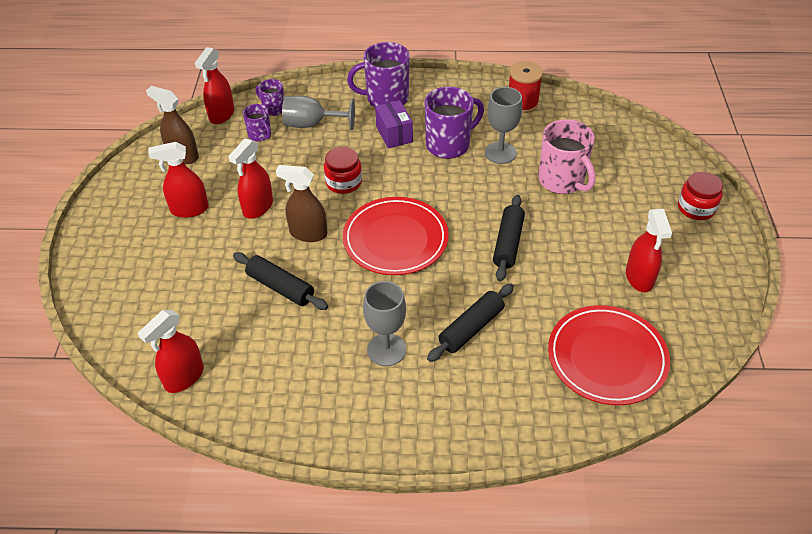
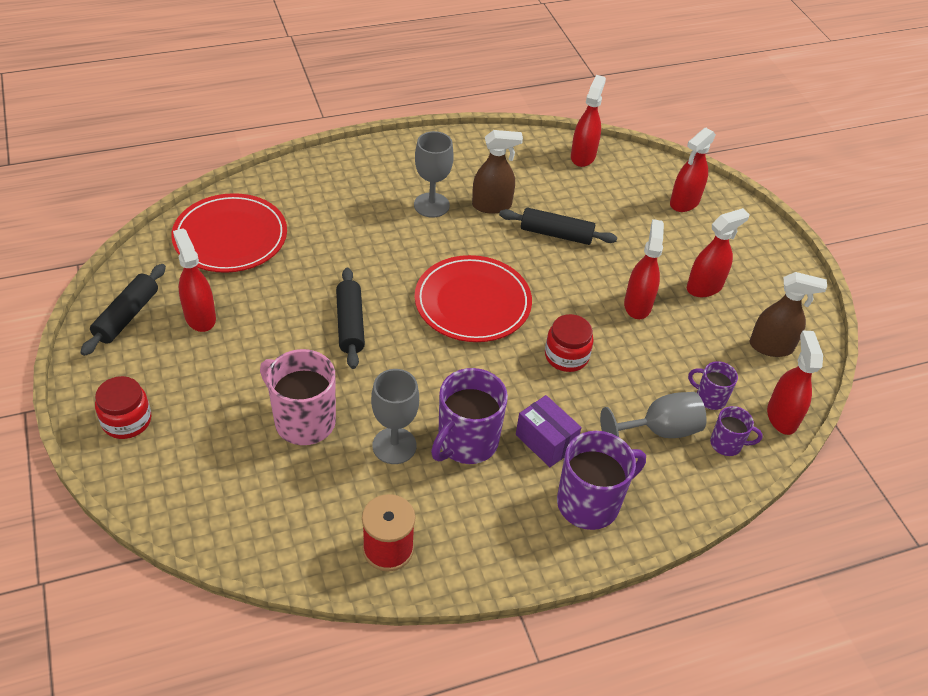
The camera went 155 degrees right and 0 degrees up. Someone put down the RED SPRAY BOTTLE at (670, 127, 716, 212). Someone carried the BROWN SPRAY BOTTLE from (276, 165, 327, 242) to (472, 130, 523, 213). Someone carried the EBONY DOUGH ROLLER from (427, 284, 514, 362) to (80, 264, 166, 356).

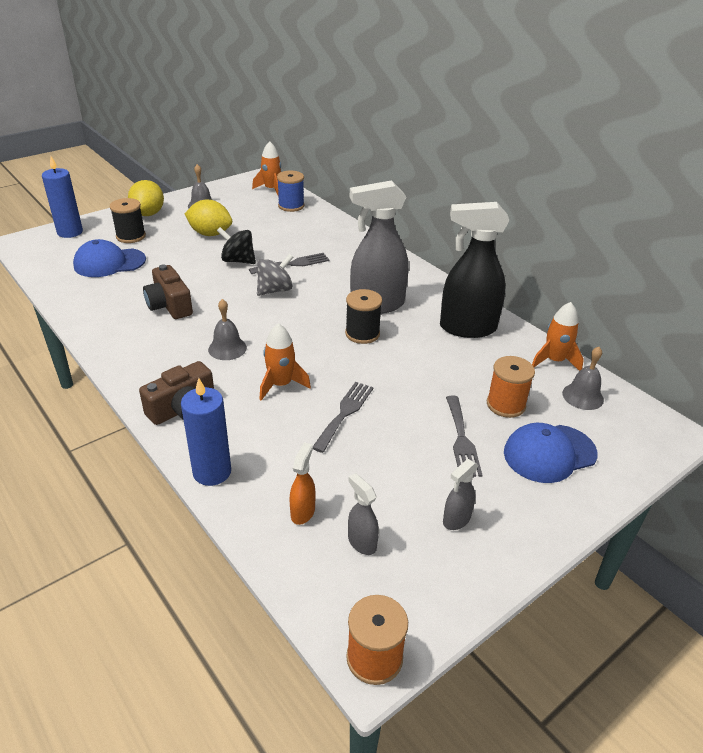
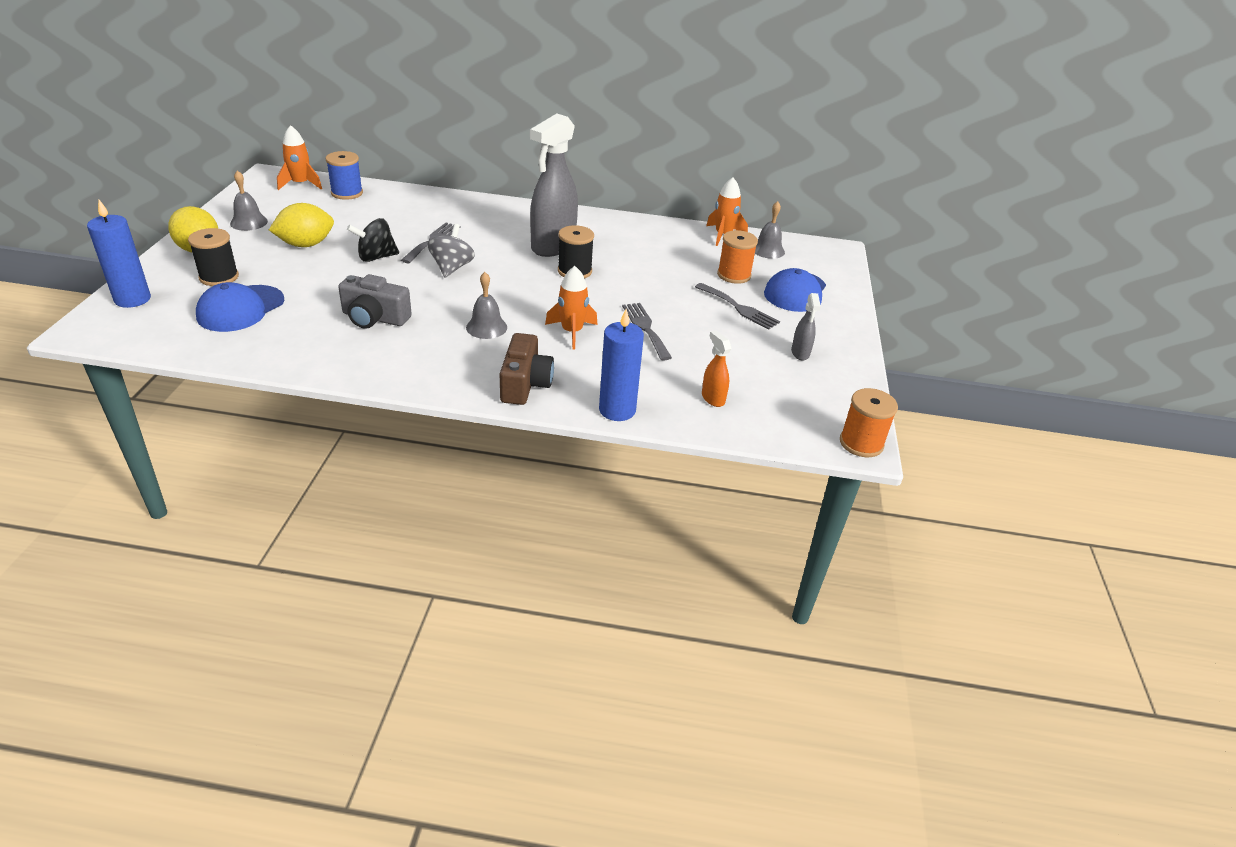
The camera went 45 degrees left and 0 degrees up. Someone took away the ASH-GREY SPRAY BOTTLE at (348, 473, 379, 555). Someone took away the EBONY SPRAY BOTTLE at (440, 202, 509, 338). Someone repainted the BROWN CAMERA at (143, 265, 193, 319), which became the ASH-GREY CAMERA at (338, 274, 412, 329).

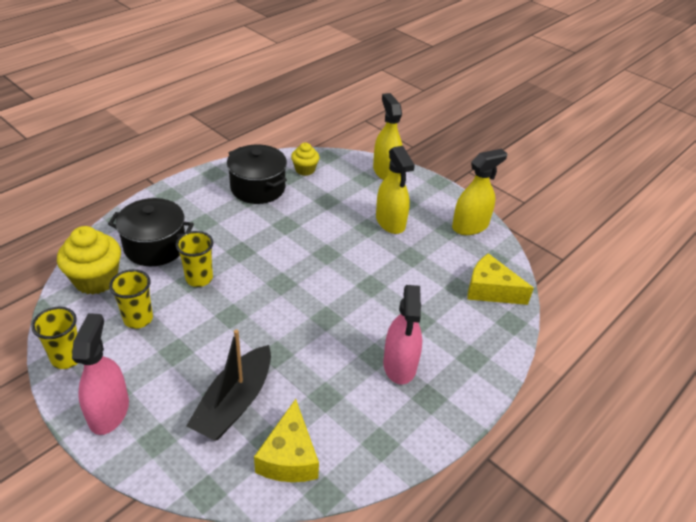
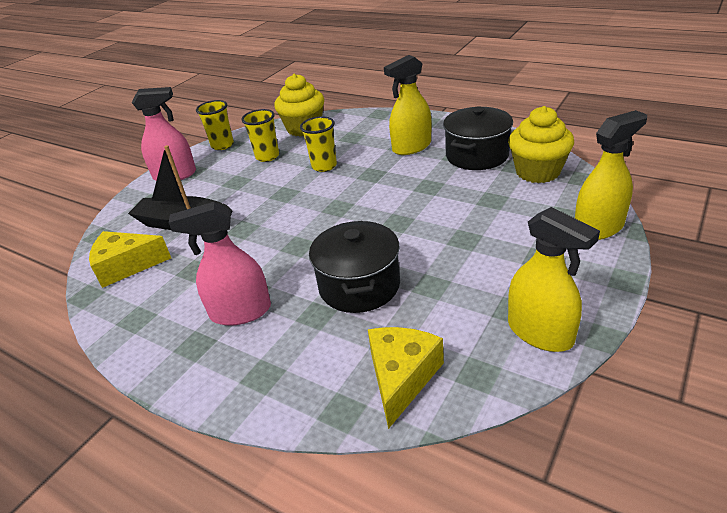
The camera went 85 degrees right and 5 degrees down. Someone carried the EBONY POT from (108, 198, 194, 266) to (309, 221, 400, 313). Someone carried the YELLOW SPRAY BOTTLE from (376, 146, 415, 234) to (384, 55, 431, 155). Someone scaled the YELLOW CUPCAKE at (291, 143, 319, 176) by 1.73.

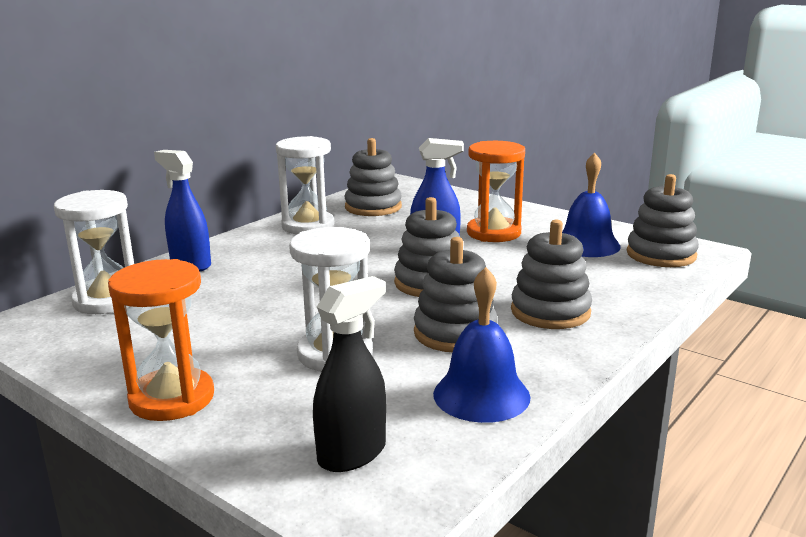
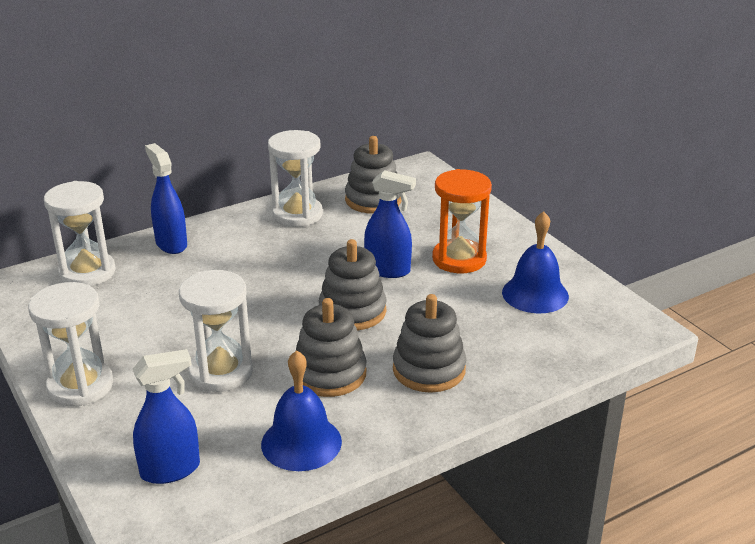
The camera went 20 degrees right and 10 degrees up. Someone took away the ASH-GREY STACKING RINGS at (627, 174, 699, 267). Someone repainted the BRIGHT ORANGE SAND TIMER at (108, 259, 214, 421), which became the PURE WHITE SAND TIMER at (28, 282, 113, 406). Someone repainted the EBONY SPRAY BOTTLE at (313, 276, 386, 472), which became the BLUE SPRAY BOTTLE at (133, 349, 200, 484).

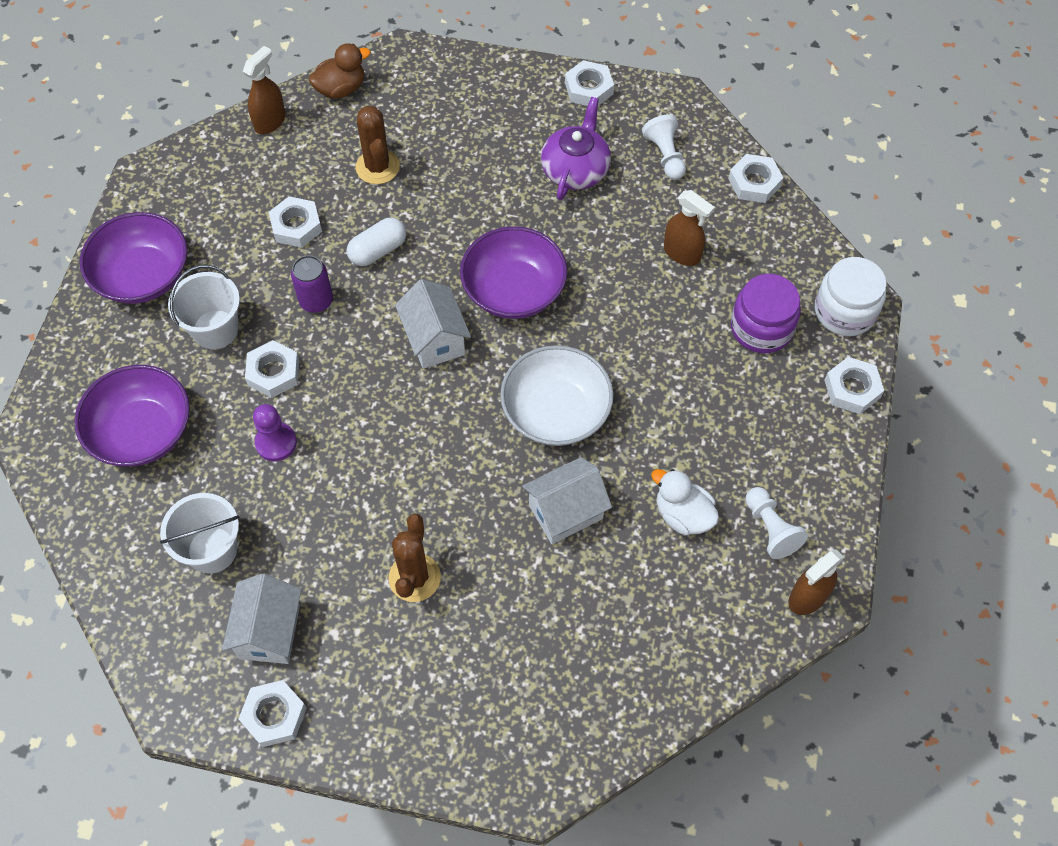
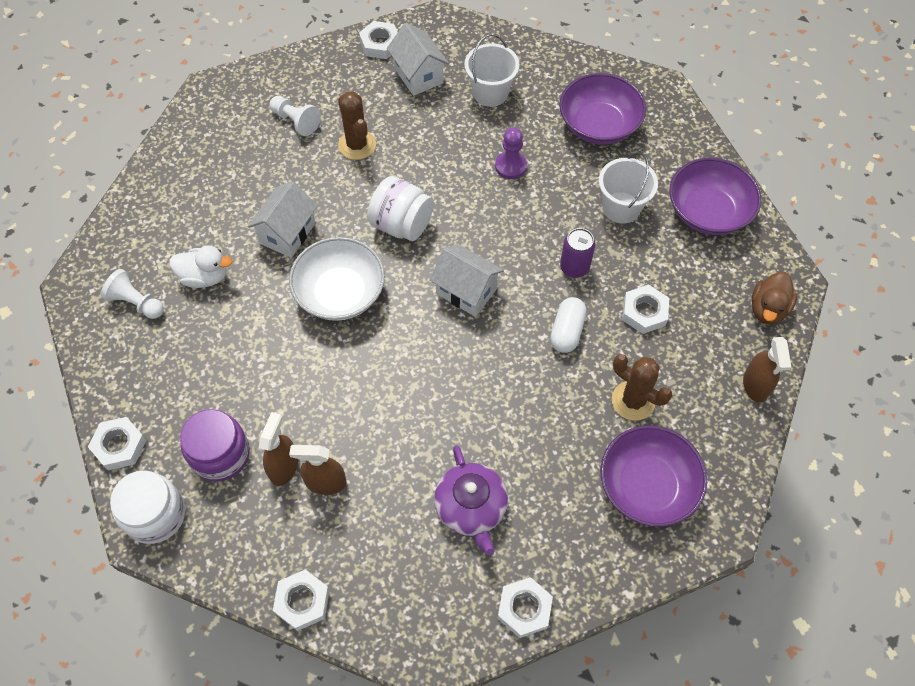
The camera went 145 degrees right and 0 degrees up. Someone took away the PURE WHITE HEX NUT at (245, 340, 299, 398). Someone put down the PURE WHITE JAM JAR at (367, 176, 434, 241). Someone carried the BROWN TOY DUCK from (309, 43, 371, 99) to (751, 272, 797, 325). Someone carried the VIOLET BOWL from (460, 226, 567, 319) to (601, 425, 707, 527). Someone carried the PURE WHITE PAWN from (642, 114, 686, 180) to (270, 96, 321, 136). Someone carried the BROWN SPRAY BOTTLE from (788, 549, 845, 615) to (259, 412, 298, 486).

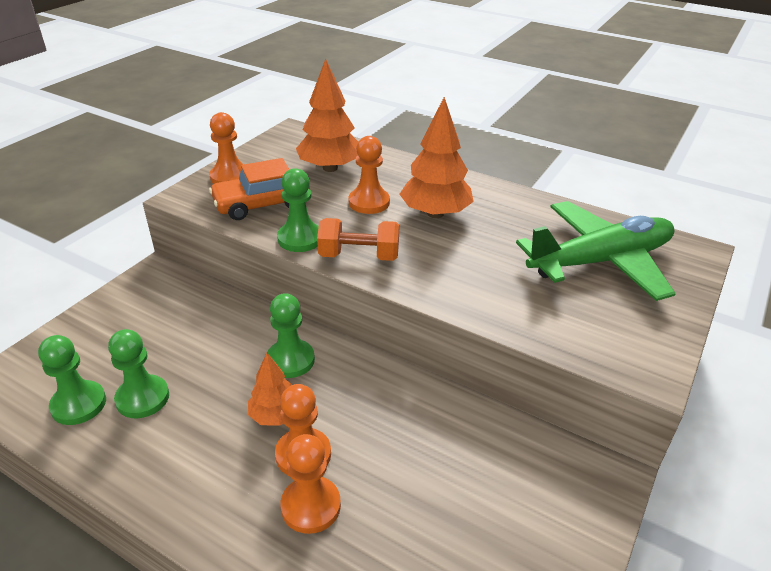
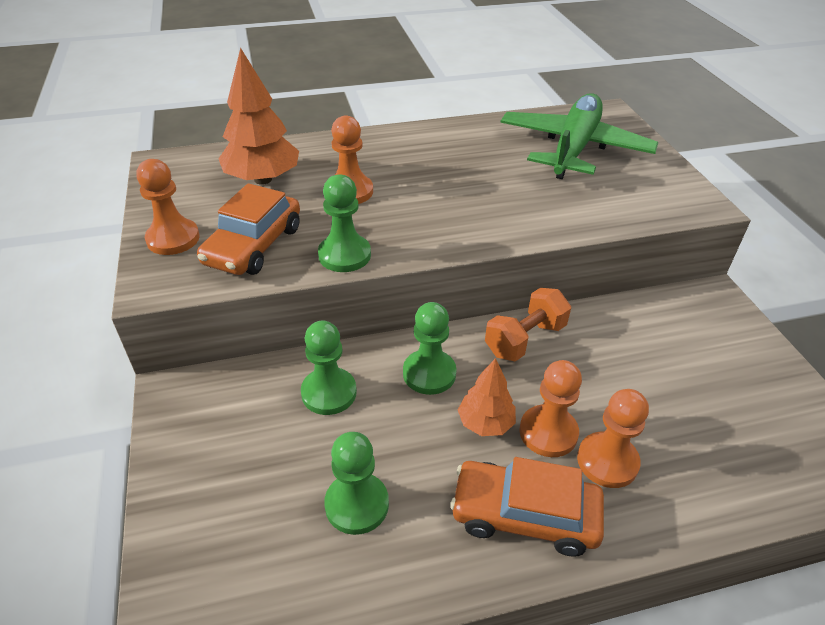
The camera went 45 degrees left and 5 degrees up. Someone took away the BRIGHT ORANGE TREE at (400, 97, 474, 218). Someone put down the BRIGHT ORANGE AUTOMOBILE at (450, 457, 604, 557). Someone carried the EMERALD PAWN from (38, 335, 106, 425) to (301, 321, 357, 415). Someone carried the BRIGHT ORANGE HAND WEIGHT from (317, 218, 400, 261) to (485, 288, 571, 362).

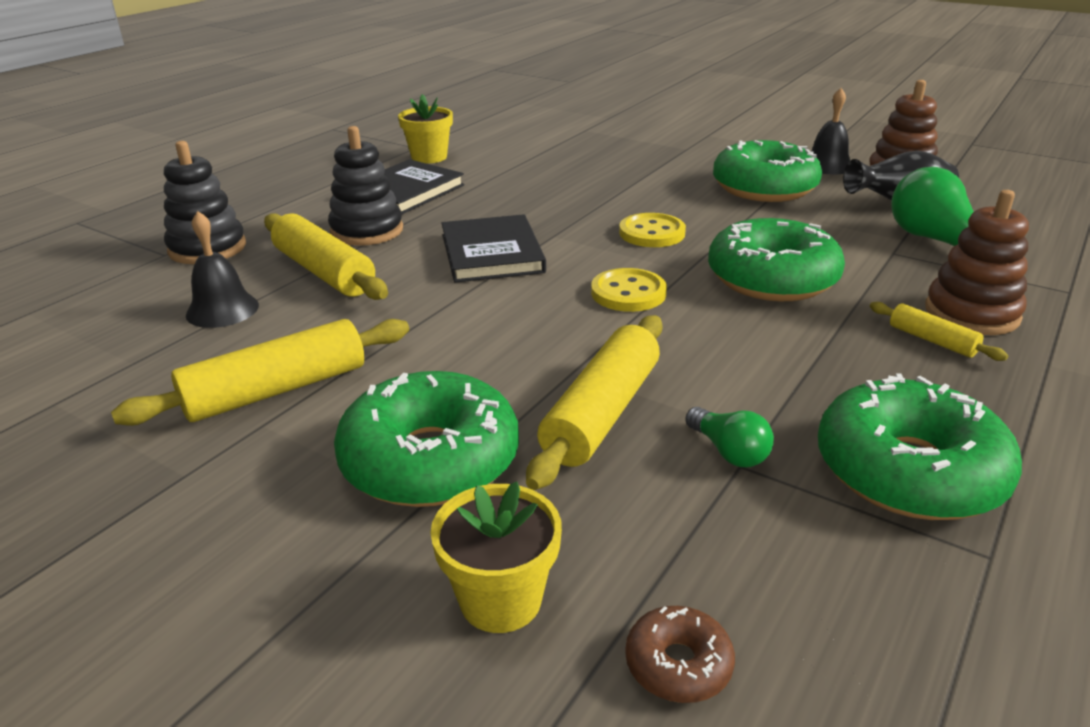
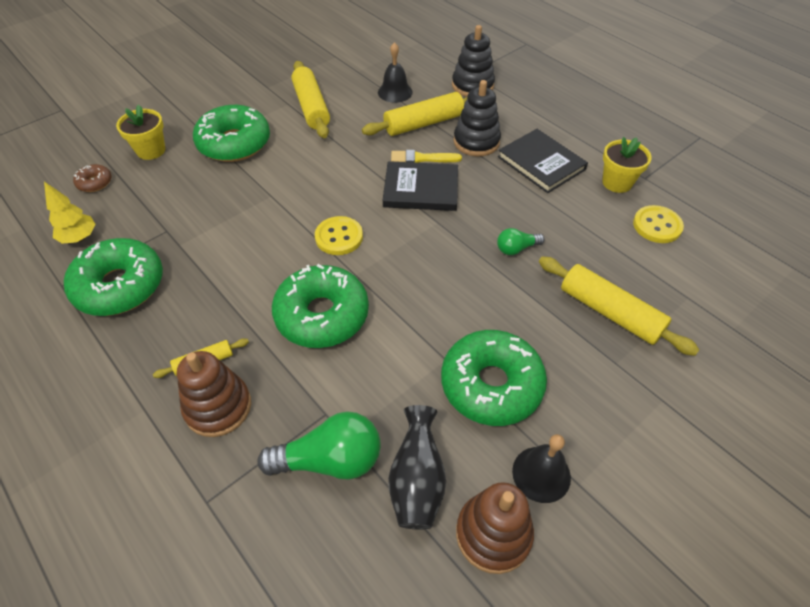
The camera went 105 degrees right and 20 degrees up. Someone put down the YELLOW TREE at (44, 182, 96, 244). Someone put down the YELLOW PAINTBRUSH at (391, 150, 462, 163). Someone carried the YELLOW DOUGH ROLLER from (526, 315, 663, 490) to (539, 256, 699, 356). Someone carried the YELLOW BUTTON from (619, 213, 686, 247) to (633, 205, 684, 243). Someone carried the EMERALD LIGHT BULB from (685, 407, 774, 467) to (497, 228, 545, 255).

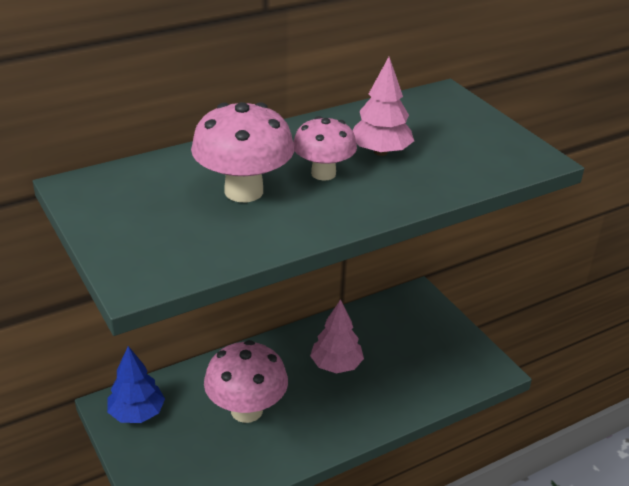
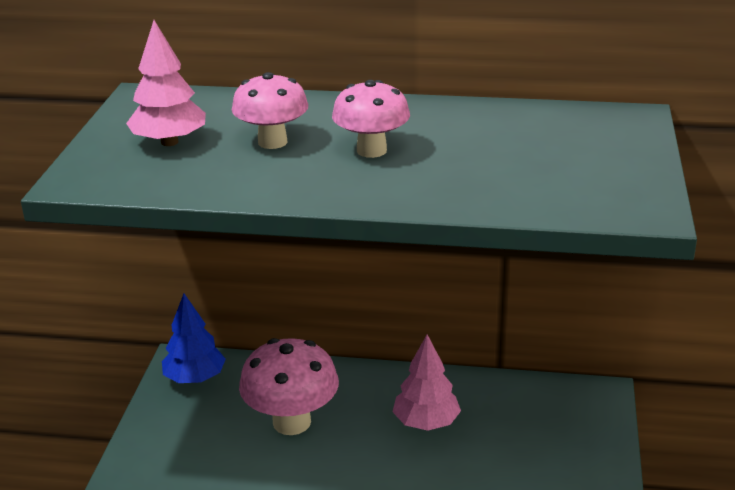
The camera went 40 degrees right and 5 degrees down. Someone carried the ROSE-PINK TREE from (353, 57, 414, 156) to (126, 20, 206, 146). Someone scaled the ROSE-PINK FUNGUS at (191, 102, 294, 202) by 0.66.

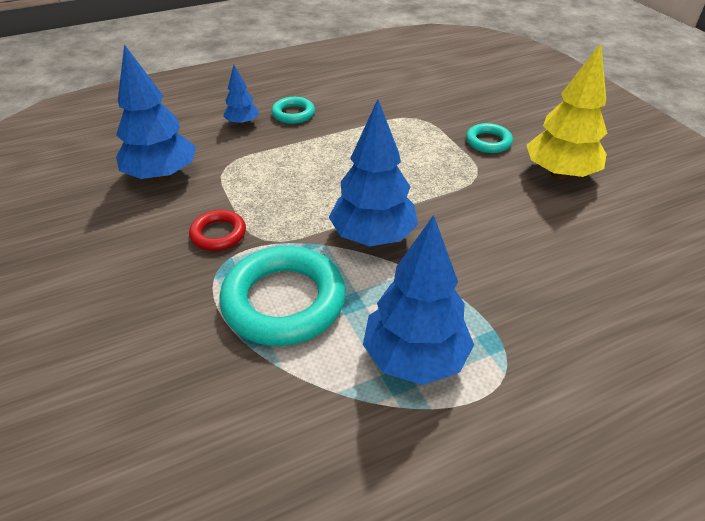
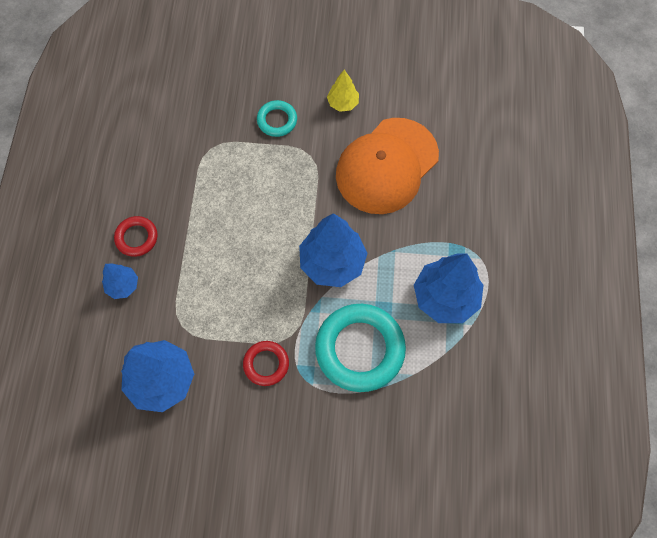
The camera went 60 degrees left and 25 degrees up. Someone put down the BRIGHT ORANGE BASEBALL CAP at (336, 118, 439, 214). Someone repainted the TEAL TORUS at (272, 97, 315, 124), which became the RED TORUS at (114, 216, 158, 257). Someone scaled the YELLOW TREE at (527, 43, 607, 179) by 0.52.

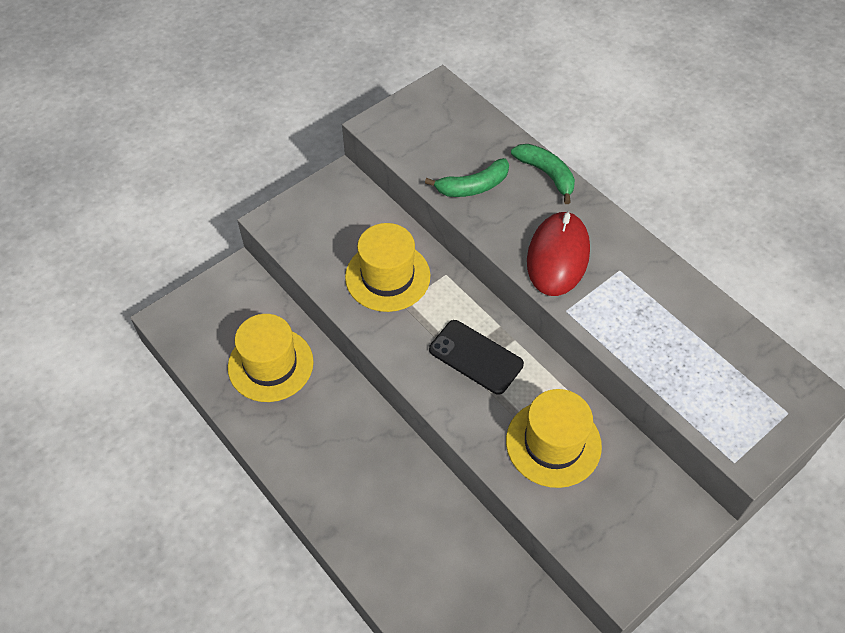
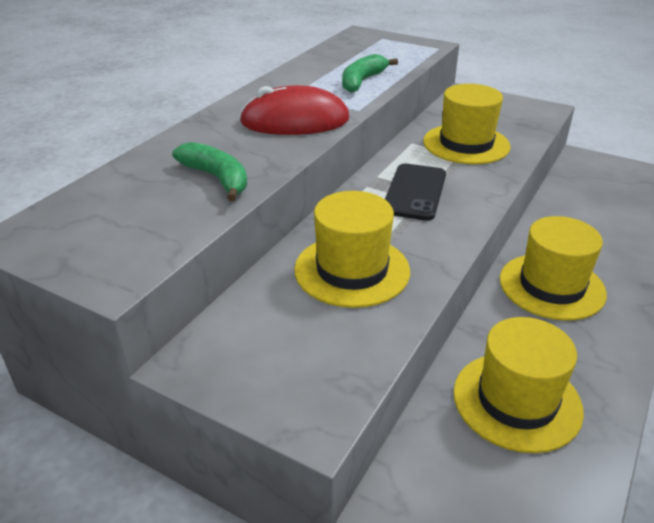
The camera went 110 degrees left and 20 degrees down. Someone put down the YELLOW TOP HAT at (500, 216, 607, 321). Someone carried the EMERALD BANANA FRUIT from (511, 144, 575, 204) to (342, 54, 398, 93).

